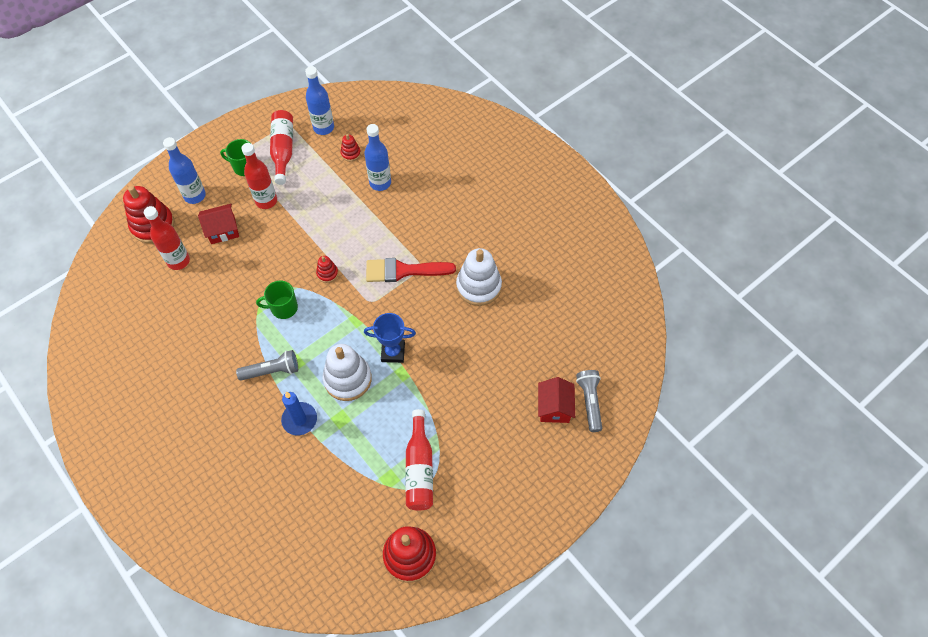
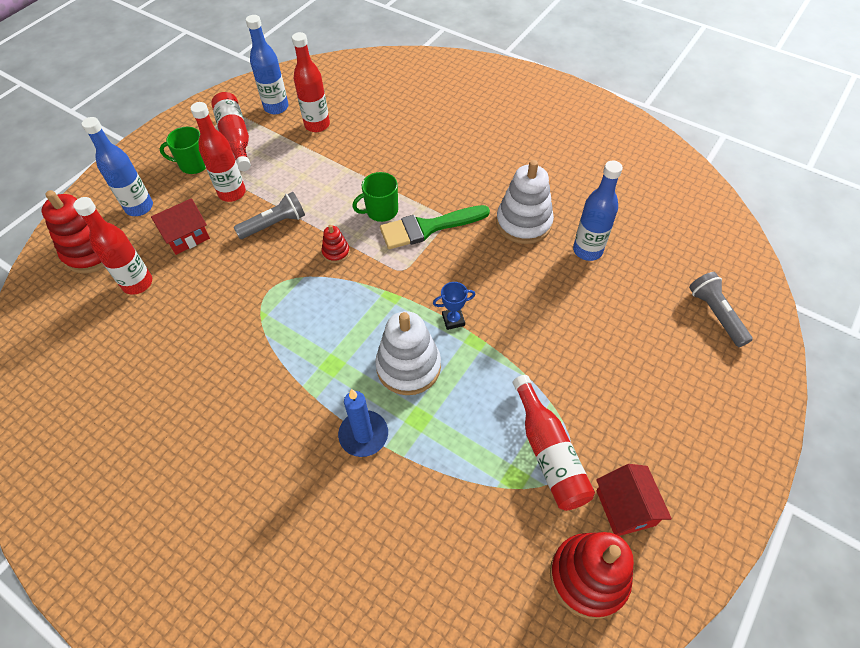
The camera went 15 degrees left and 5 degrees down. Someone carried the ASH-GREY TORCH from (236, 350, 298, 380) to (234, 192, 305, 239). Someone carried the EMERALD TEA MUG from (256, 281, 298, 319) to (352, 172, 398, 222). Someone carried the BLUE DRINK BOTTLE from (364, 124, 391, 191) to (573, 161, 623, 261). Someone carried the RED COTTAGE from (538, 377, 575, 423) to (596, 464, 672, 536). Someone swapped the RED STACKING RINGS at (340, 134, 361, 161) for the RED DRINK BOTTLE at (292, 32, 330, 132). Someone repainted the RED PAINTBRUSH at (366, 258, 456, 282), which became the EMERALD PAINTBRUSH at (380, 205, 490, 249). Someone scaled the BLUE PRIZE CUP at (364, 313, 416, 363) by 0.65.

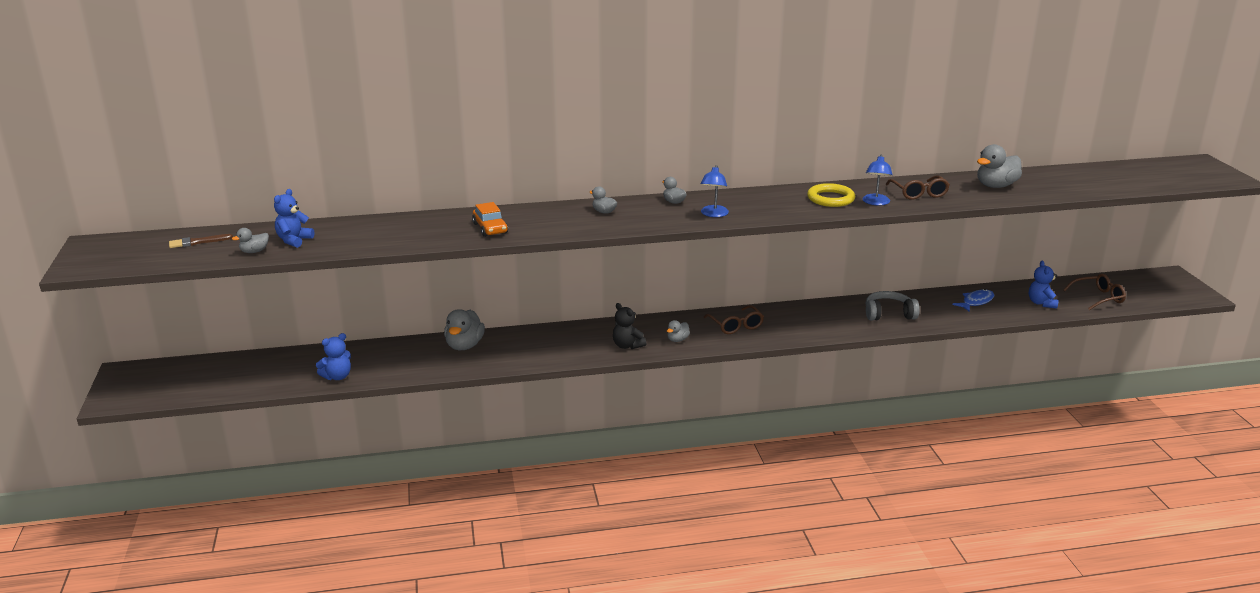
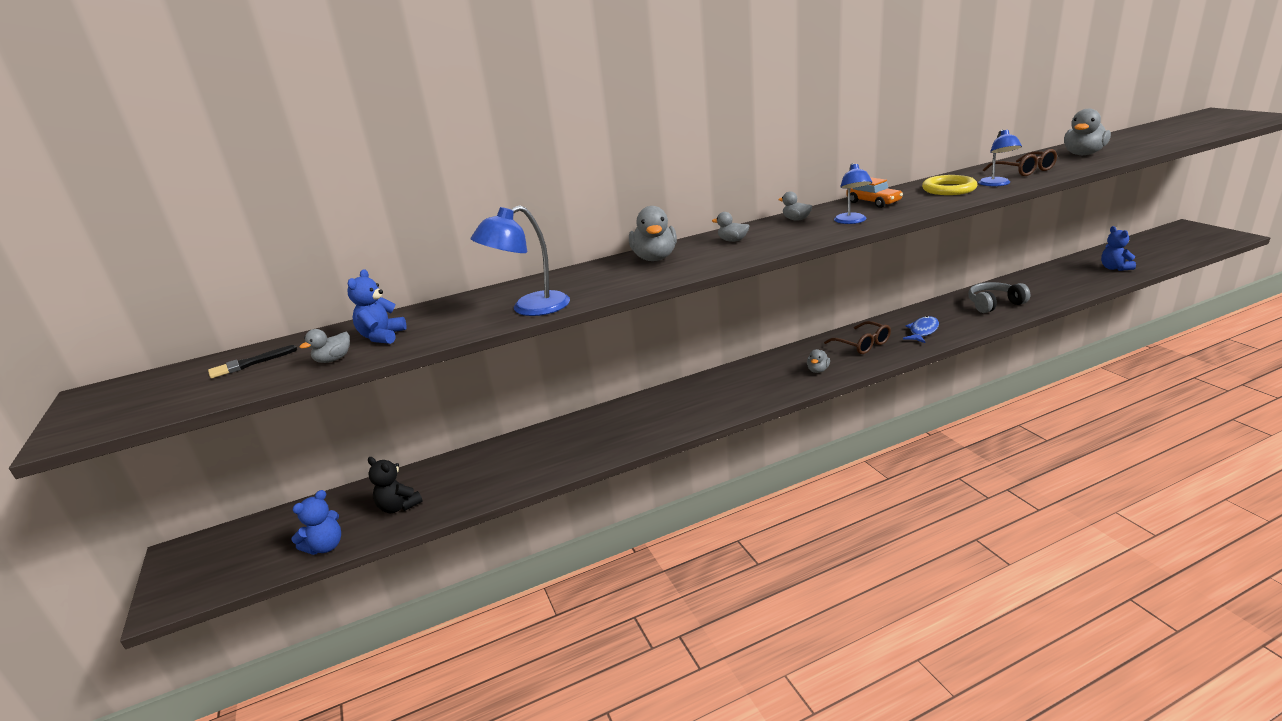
The camera went 10 degrees left and 0 degrees up. Someone took away the BROWN EYEGLASSES at (1063, 274, 1126, 310). Someone put down the BLUE DESK LAMP at (471, 205, 570, 316). Someone carried the BLUE STUFFED BEAR from (316, 333, 351, 380) to (292, 490, 341, 555). Someone carried the ASH-GREY TOY DUCK from (444, 309, 485, 350) to (629, 206, 677, 261). Someone carried the BRIGHT ORANGE AUTOMOBILE from (472, 202, 508, 237) to (846, 177, 903, 208). Someone carried the EBONY STUFFED BEAR from (613, 303, 647, 349) to (368, 457, 423, 513). Someone carried the BLUE TOY FISH from (952, 289, 994, 312) to (903, 316, 939, 343). Someone repainted the BROWN PAINTBRUSH at (169, 234, 233, 248), which became the EBONY PAINTBRUSH at (208, 345, 297, 378).

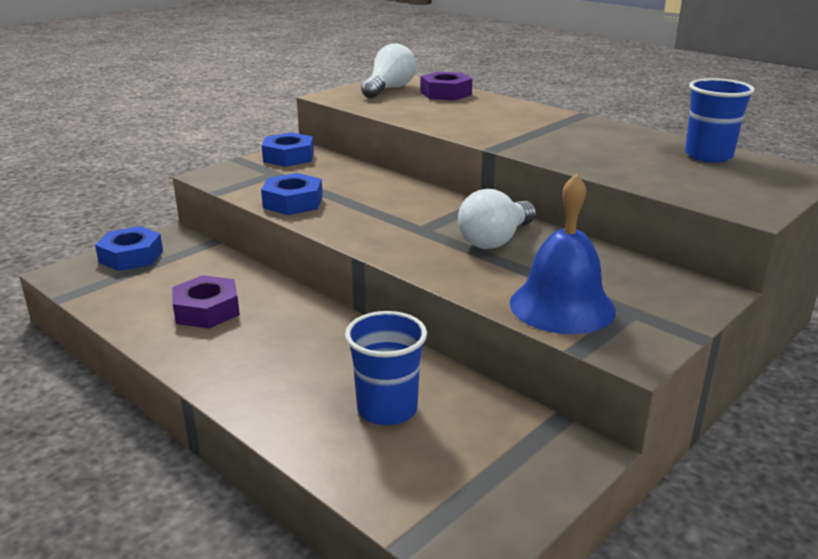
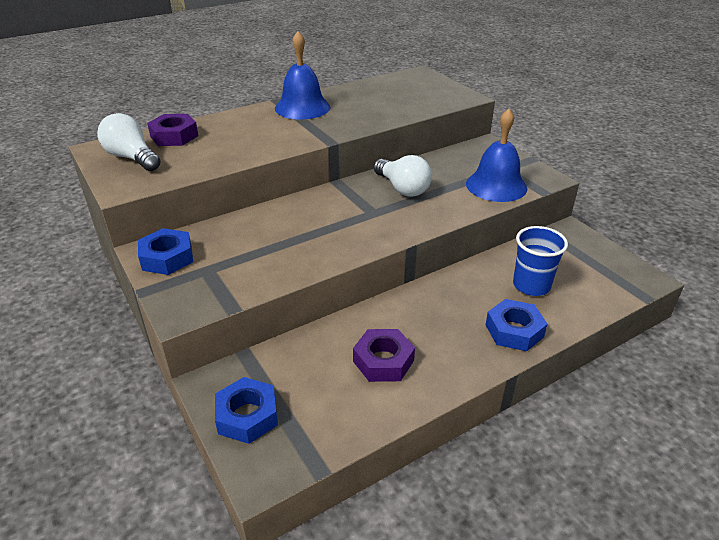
The camera went 75 degrees left and 10 degrees up. Someone took away the BLUE TUMBLER at (685, 78, 755, 162). Someone put down the BLUE SCHOOL BELL at (275, 31, 330, 120). Someone carried the BLUE HEX NUT from (261, 173, 323, 215) to (486, 299, 547, 351).

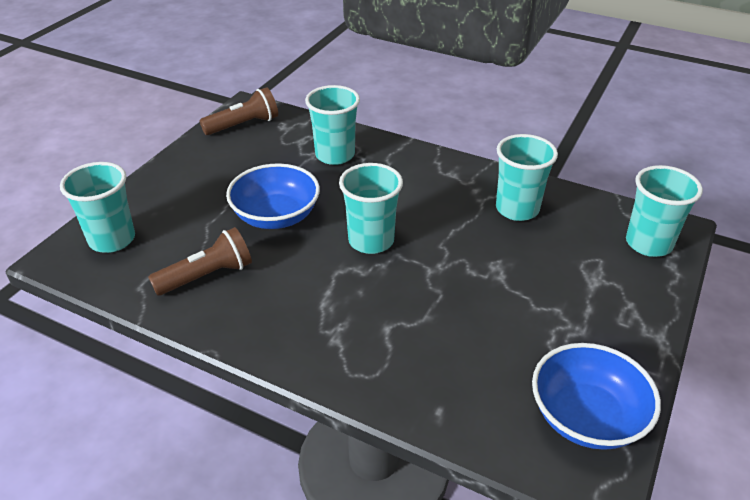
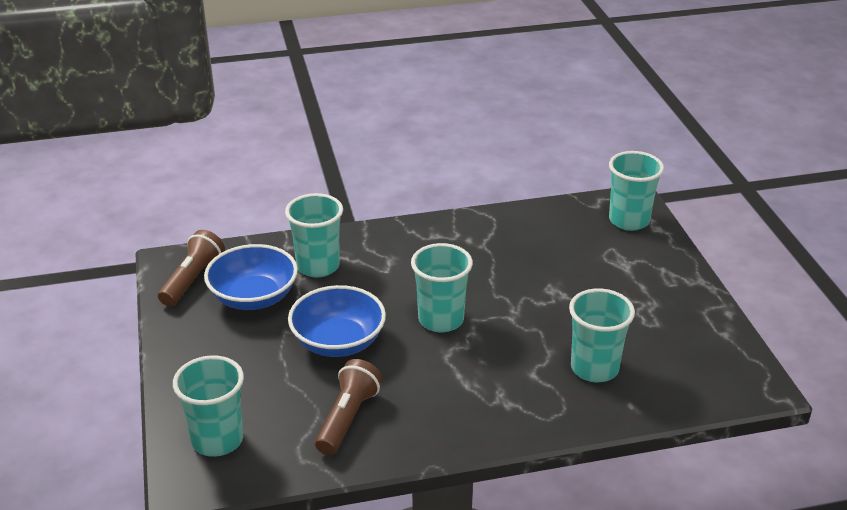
The camera went 40 degrees left and 5 degrees down. Someone carried the TEAL TUMBLER from (496, 134, 558, 221) to (569, 288, 635, 382). Someone carried the BLUE BOWL from (532, 343, 661, 450) to (204, 244, 298, 310).

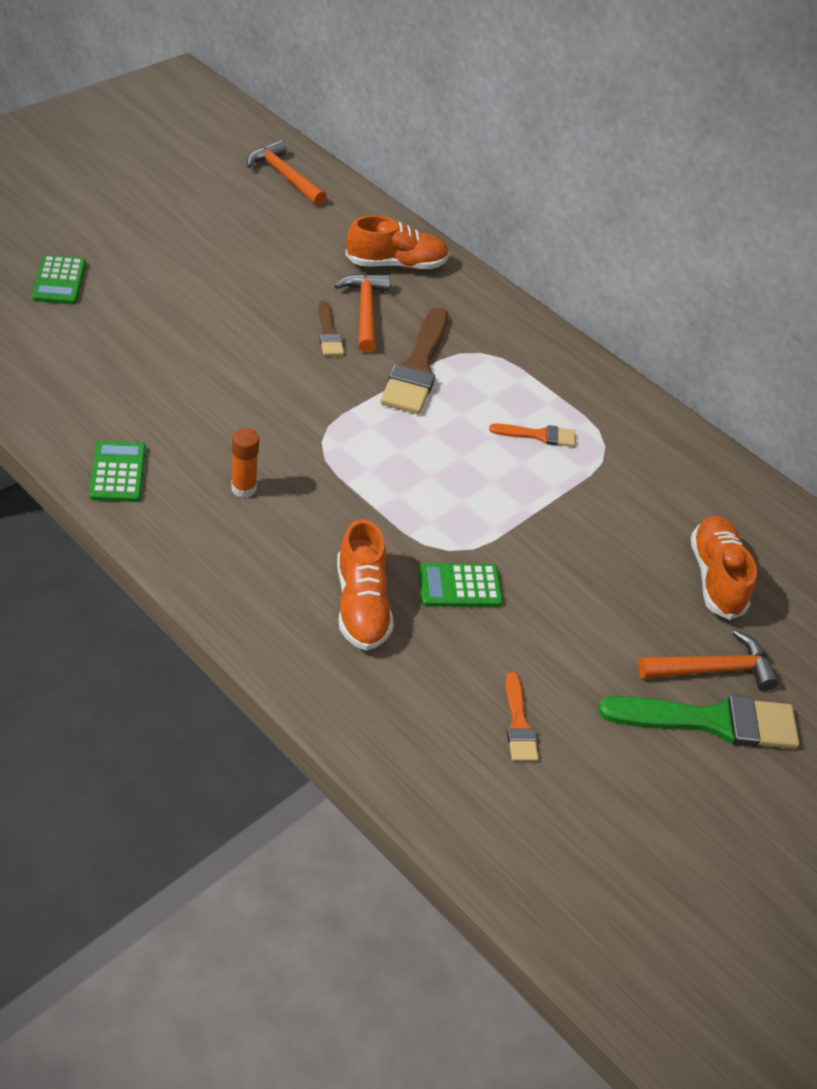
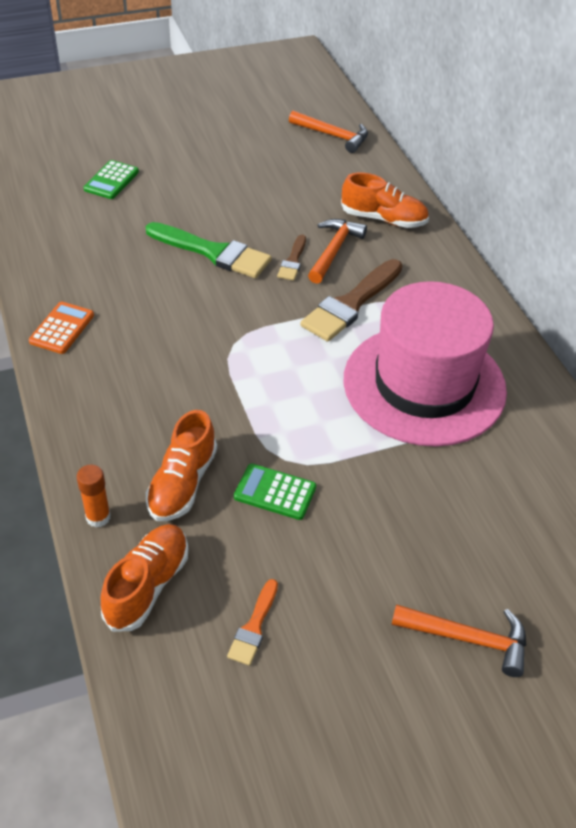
The camera went 30 degrees right and 0 degrees up. Someone carried the BRIGHT ORANGE GLUE STICK from (231, 428, 259, 498) to (77, 465, 111, 527). Someone carried the EMERALD PAINTBRUSH from (599, 695, 799, 749) to (146, 222, 272, 278). Someone carried the BRIGHT ORANGE LACE-UP SHOE from (690, 516, 757, 620) to (101, 524, 188, 632). Someone swapped the BRIGHT ORANGE PAINTBRUSH at (489, 423, 576, 447) for the ROSE-PINK TOP HAT at (344, 281, 507, 447). Someone repainted the EMERALD ADDING MACHINE at (89, 441, 146, 502), which became the BRIGHT ORANGE ADDING MACHINE at (29, 301, 94, 354). Someone rotated the BRIGHT ORANGE HAMMER at (247, 140, 327, 206) by 135 degrees clockwise.

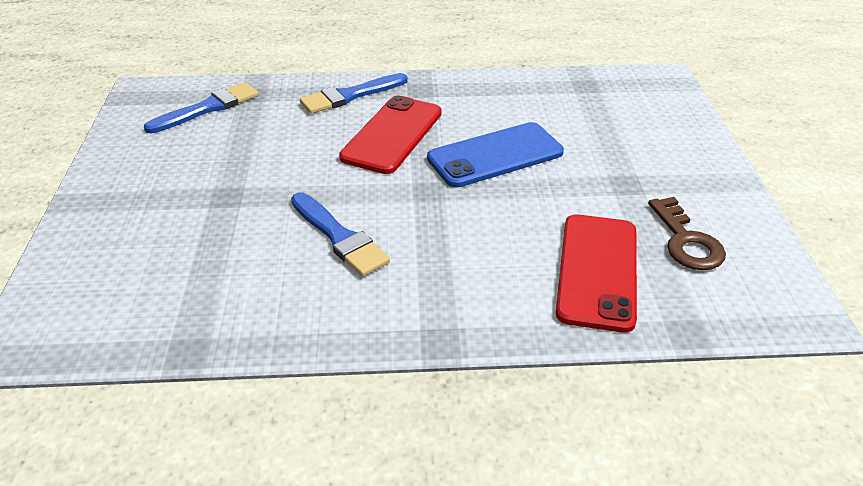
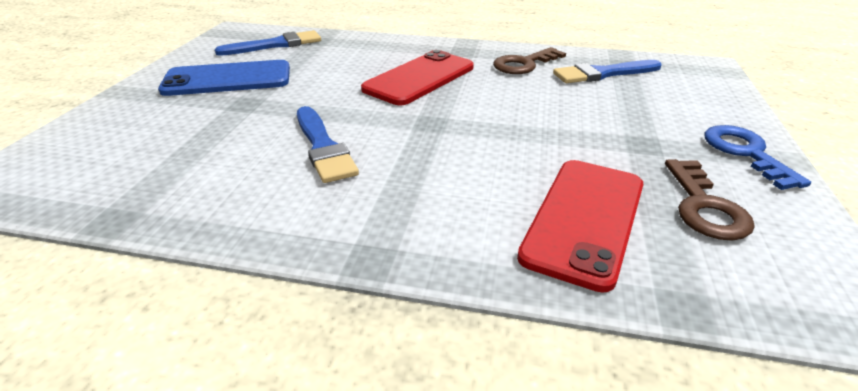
The camera went 15 degrees right and 5 degrees down. Someone put down the BROWN LATCHKEY at (493, 47, 566, 74). Someone put down the BLUE LATCHKEY at (705, 125, 811, 190). Someone carried the BLUE PAINTBRUSH from (300, 73, 408, 114) to (553, 60, 662, 83). Someone carried the BLUE SMARTPHONE from (427, 122, 564, 188) to (158, 60, 290, 96).

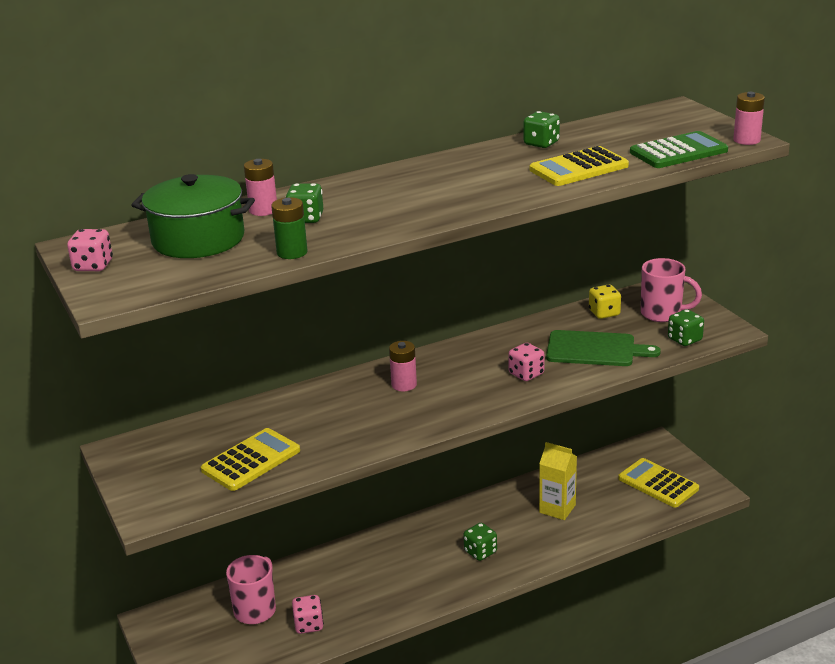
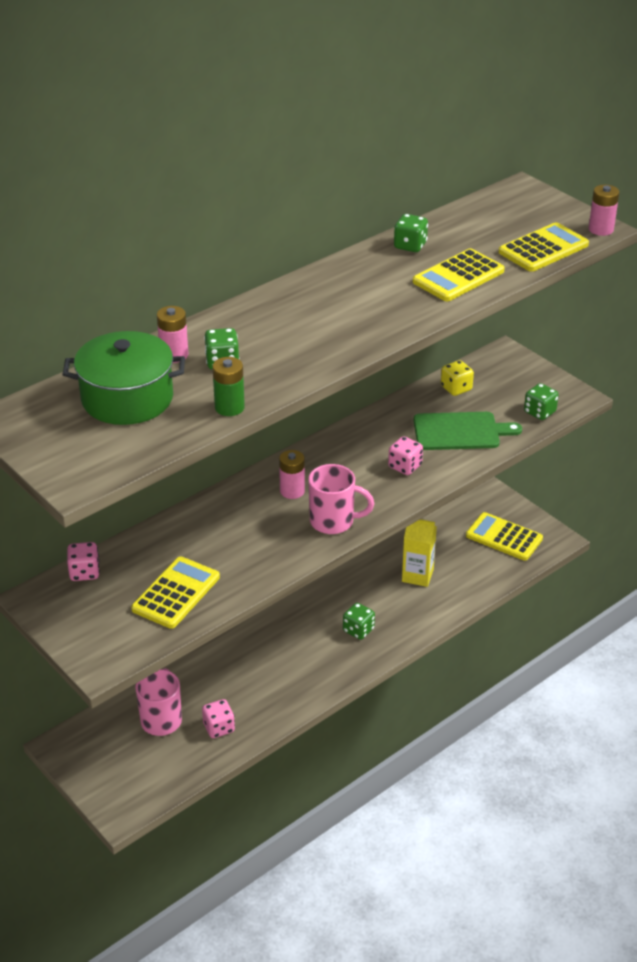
The camera went 15 degrees left and 10 degrees up. Someone carried the ROSE-PINK DICE from (67, 229, 113, 271) to (67, 542, 100, 581). Someone carried the ROSE-PINK TEA MUG from (641, 258, 702, 322) to (308, 464, 374, 534). Someone repainted the EMERALD ADDING MACHINE at (630, 131, 728, 168), which became the YELLOW ADDING MACHINE at (499, 222, 589, 272).

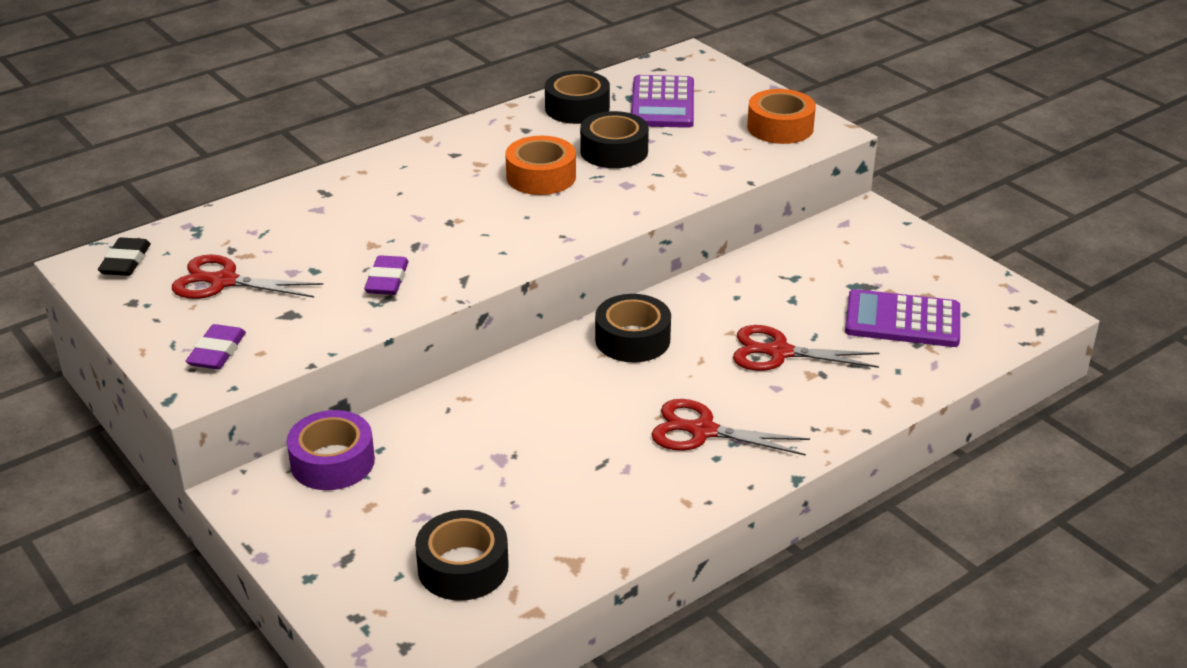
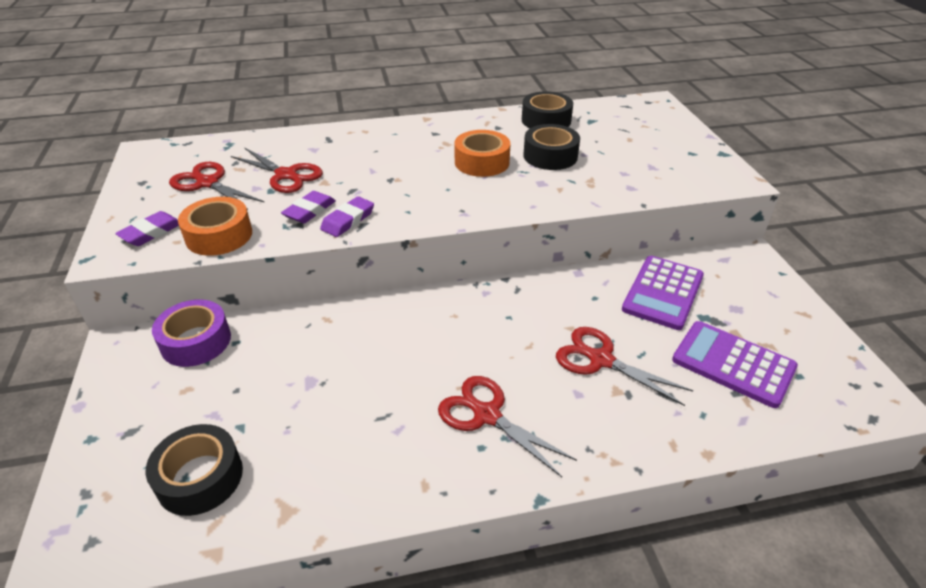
The camera went 25 degrees right and 5 degrees up. Someone took away the EBONY GUM ERASER at (98, 237, 151, 276). Someone took away the EBONY TAPE at (595, 294, 671, 362). Someone put down the RED SHEARS at (231, 147, 323, 193). Someone put down the VIOLET GUM ERASER at (320, 196, 374, 237). Someone carried the VIOLET ADDING MACHINE from (631, 75, 694, 128) to (622, 256, 704, 330). Someone carried the BRIGHT ORANGE TAPE from (747, 89, 816, 144) to (178, 197, 252, 256).

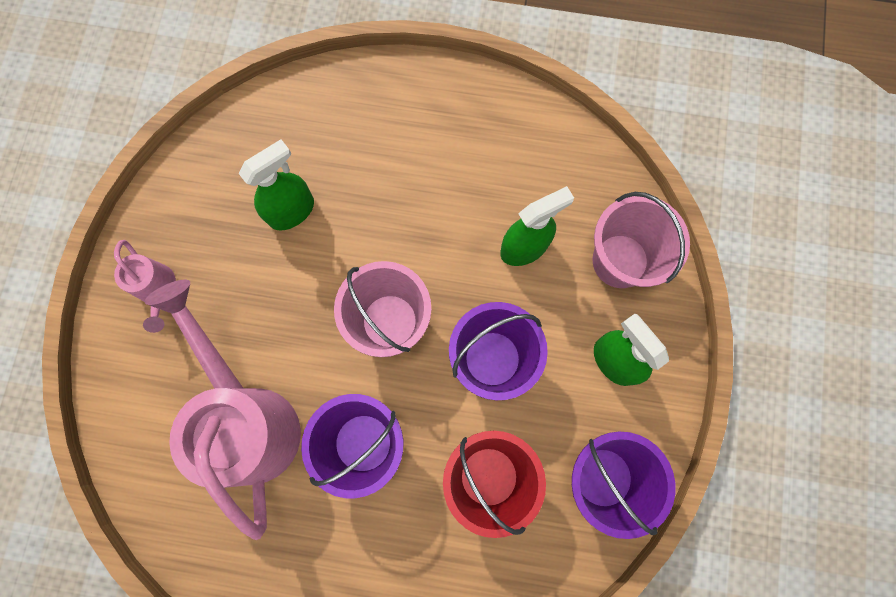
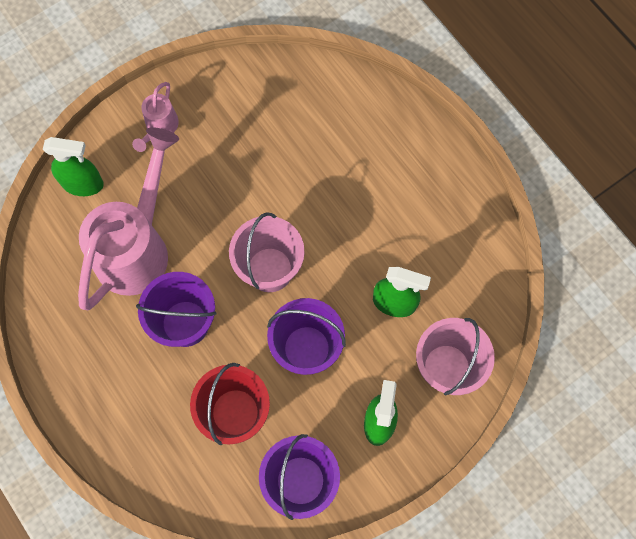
The camera went 45 degrees right and 5 degrees down. Someone carried the EMERALD SPRAY BOTTLE from (239, 139, 314, 231) to (43, 137, 104, 196).

